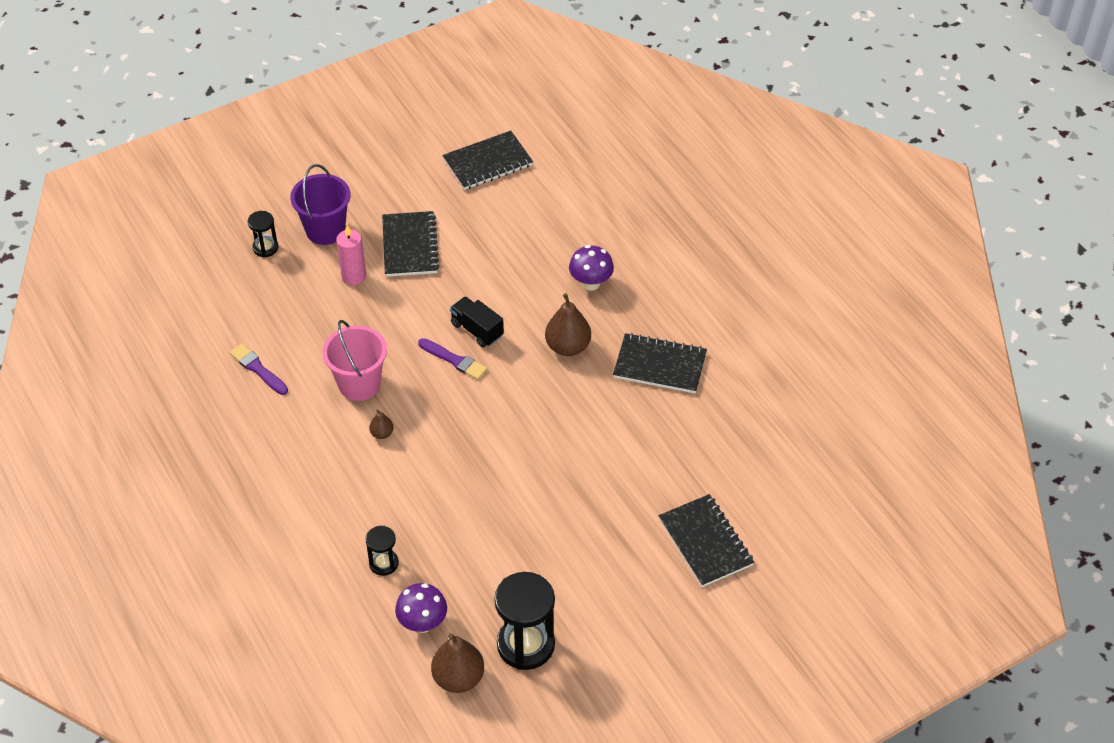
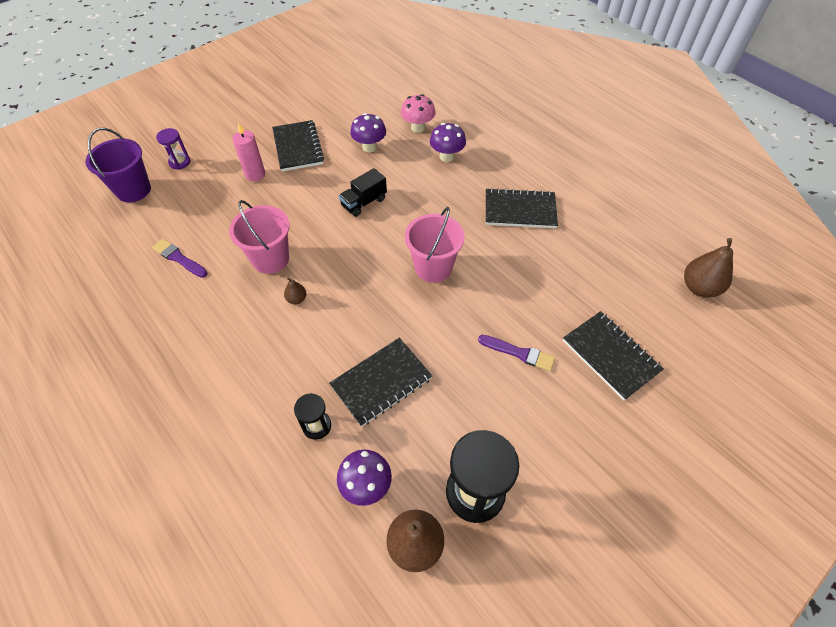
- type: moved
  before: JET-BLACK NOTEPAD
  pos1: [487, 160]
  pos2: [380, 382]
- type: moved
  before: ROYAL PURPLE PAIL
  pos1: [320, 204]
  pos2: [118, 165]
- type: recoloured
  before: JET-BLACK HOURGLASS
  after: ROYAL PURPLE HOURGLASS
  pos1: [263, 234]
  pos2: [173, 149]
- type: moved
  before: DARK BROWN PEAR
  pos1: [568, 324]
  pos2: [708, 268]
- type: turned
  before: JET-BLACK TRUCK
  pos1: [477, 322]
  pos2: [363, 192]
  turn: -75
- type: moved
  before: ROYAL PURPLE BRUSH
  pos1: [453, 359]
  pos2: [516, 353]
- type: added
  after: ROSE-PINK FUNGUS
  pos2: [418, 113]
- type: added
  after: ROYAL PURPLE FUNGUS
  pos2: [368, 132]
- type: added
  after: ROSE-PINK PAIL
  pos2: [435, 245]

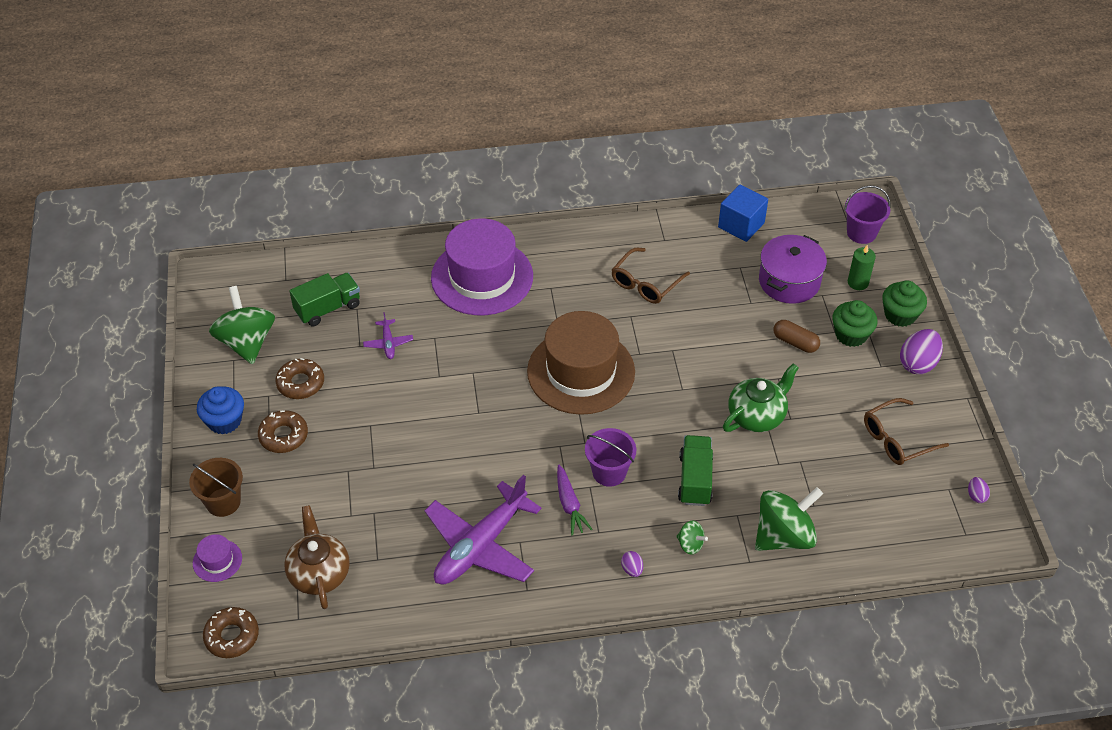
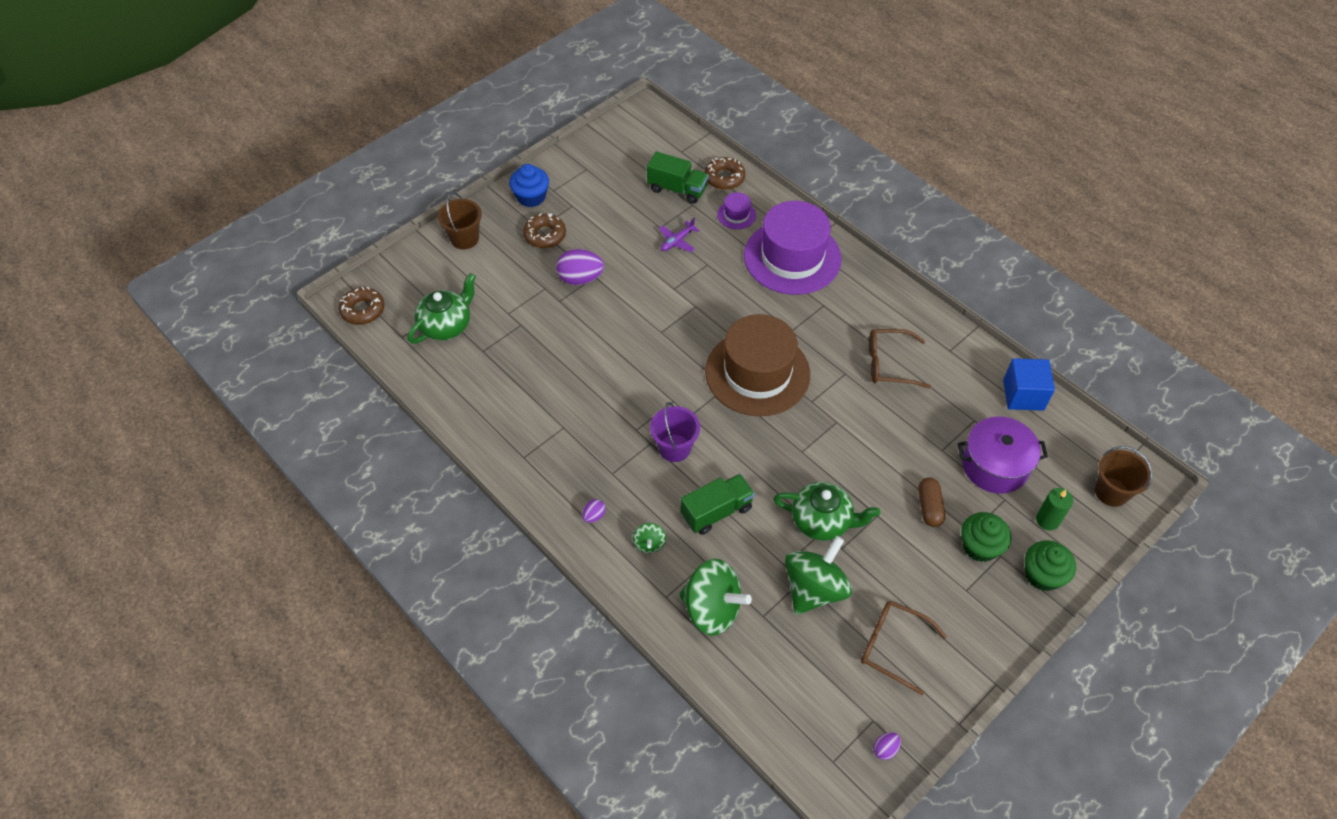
- type: recoloured
  before: ROYAL PURPLE PAIL
  after: DARK BROWN PAIL
  pos1: [867, 214]
  pos2: [1123, 476]
- type: moved
  before: LEAF-GREEN SPINNING TOP
  pos1: [242, 325]
  pos2: [818, 575]
- type: moved
  before: ROYAL PURPLE EGG
  pos1: [921, 351]
  pos2: [580, 267]
- type: moved
  before: DARK BROWN DOUGHNUT
  pos1: [299, 378]
  pos2: [724, 173]
- type: removed
  before: ROYAL PURPLE ROOT VEGETABLE
  pos1: [575, 500]
- type: removed
  before: ROYAL PURPLE PLANE
  pos1: [483, 530]
- type: recoloured
  before: DARK BROWN TEAPOT
  after: LEAF-GREEN TEAPOT
  pos1: [317, 557]
  pos2: [442, 308]
- type: moved
  before: ROYAL PURPLE HAT
  pos1: [217, 558]
  pos2: [736, 210]

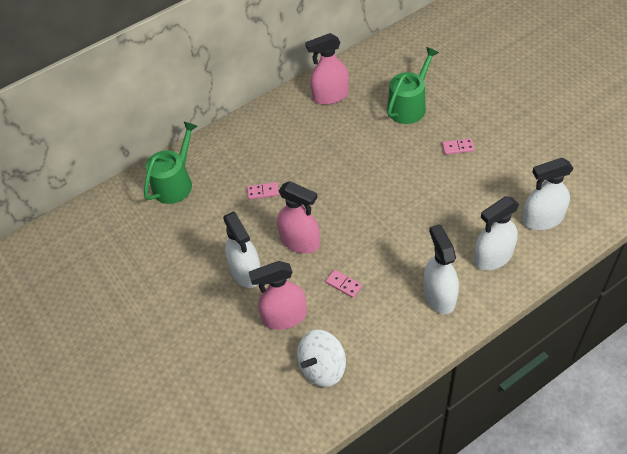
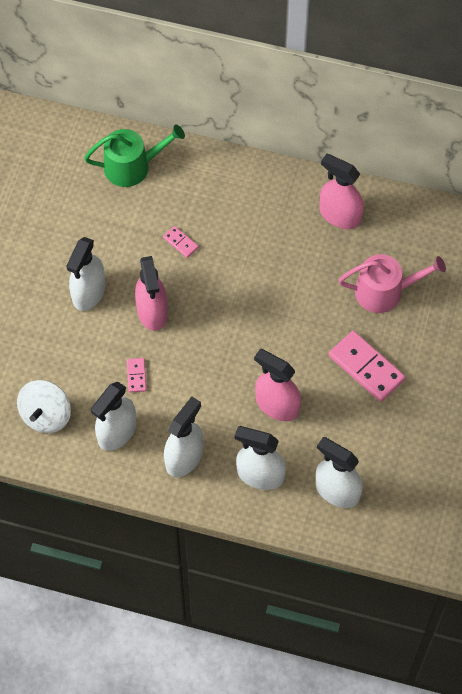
- type: recoloured
  before: LEAF-GREEN WATERING CAN
  after: ROSE-PINK WATERING CAN
  pos1: [413, 85]
  pos2: [392, 283]
- type: resized
  before: ROSE-PINK DOMINO
  pos1: [458, 147]
  pos2: [367, 366]
  scale: 2.06
- type: moved
  before: ROSE-PINK SPRAYER
  pos1: [278, 295]
  pos2: [277, 385]
- type: turned
  before: SNOW-WHITE SPINNING TOP
  pos1: [321, 358]
  pos2: [44, 406]
  turn: -75
- type: added
  after: SNOW-WHITE SPRAYER
  pos2: [113, 416]

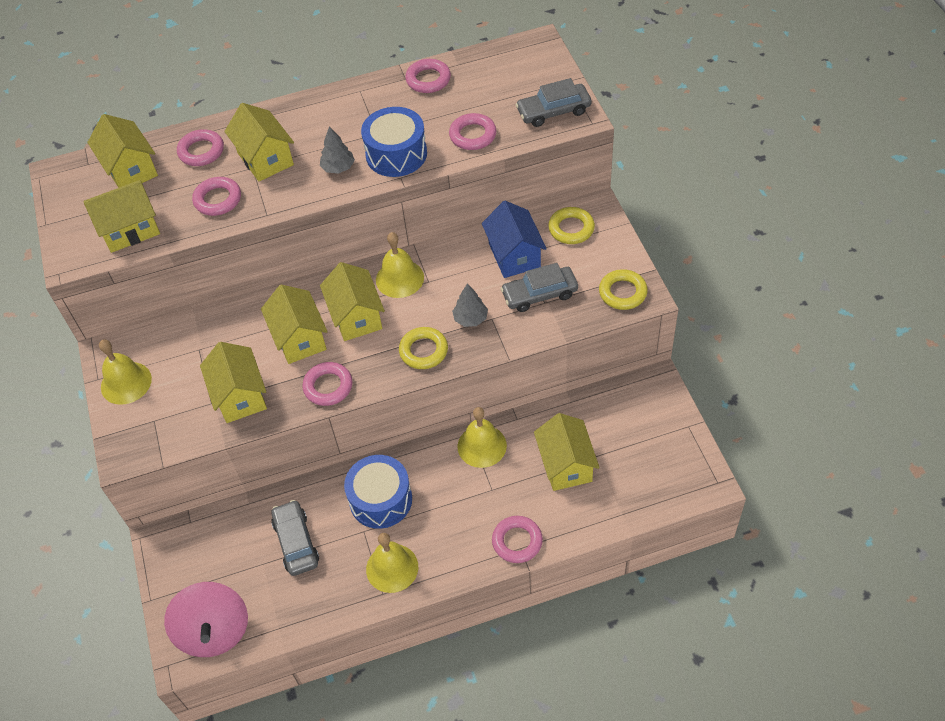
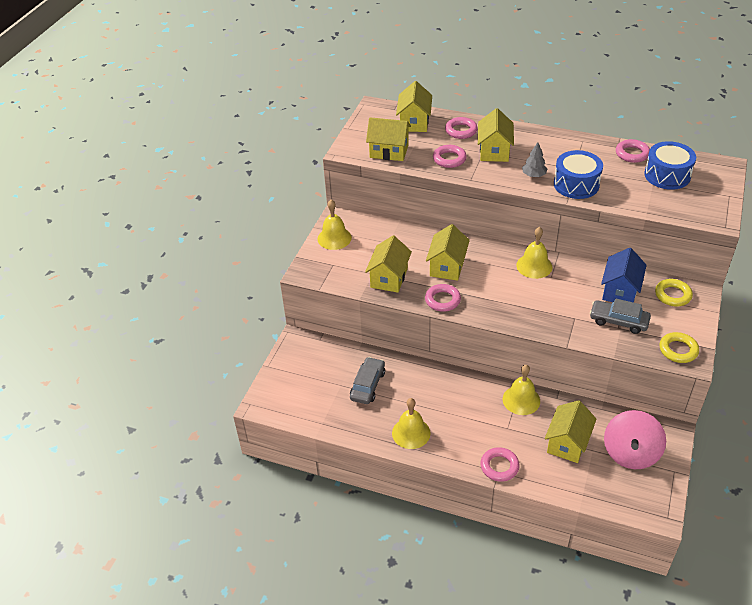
- type: removed
  before: GRAY AUTOMOBILE
  pos1: [553, 102]
- type: removed
  before: ROSE-PINK TORUS
  pos1: [473, 131]
- type: removed
  before: GOLDEN TOY HOUSE
  pos1: [352, 301]
- type: removed
  before: GRAY TOY TREE
  pos1: [470, 305]
- type: removed
  before: GOLDEN TORUS
  pos1: [423, 348]
- type: moved
  before: COBALT SNARE DRUM
  pos1: [378, 492]
  pos2: [670, 165]
- type: moved
  before: ROSE-PINK SPINNING TOP
  pos1: [206, 619]
  pos2: [635, 439]

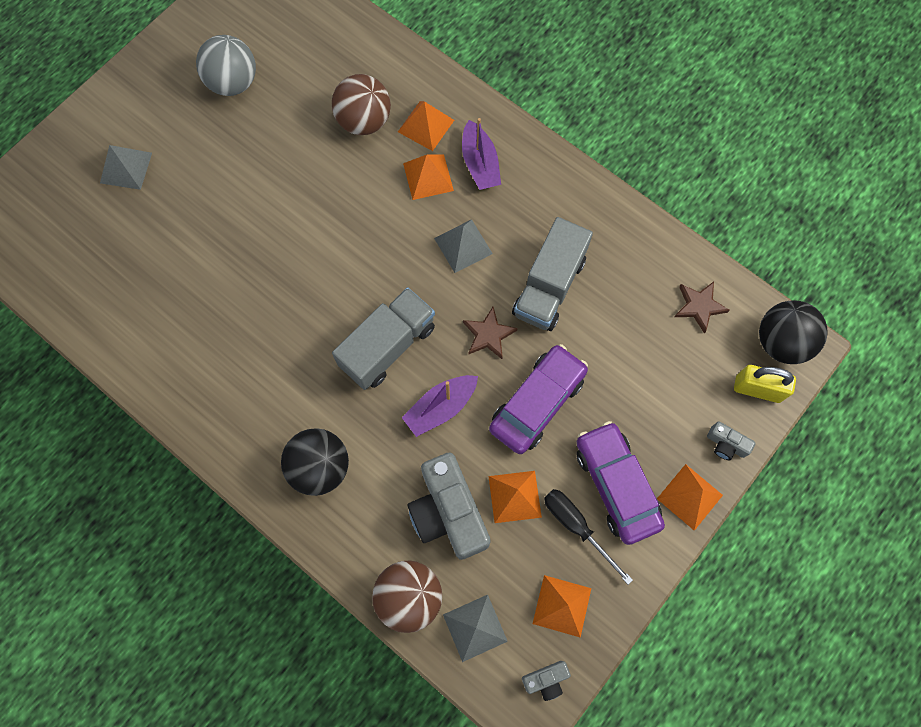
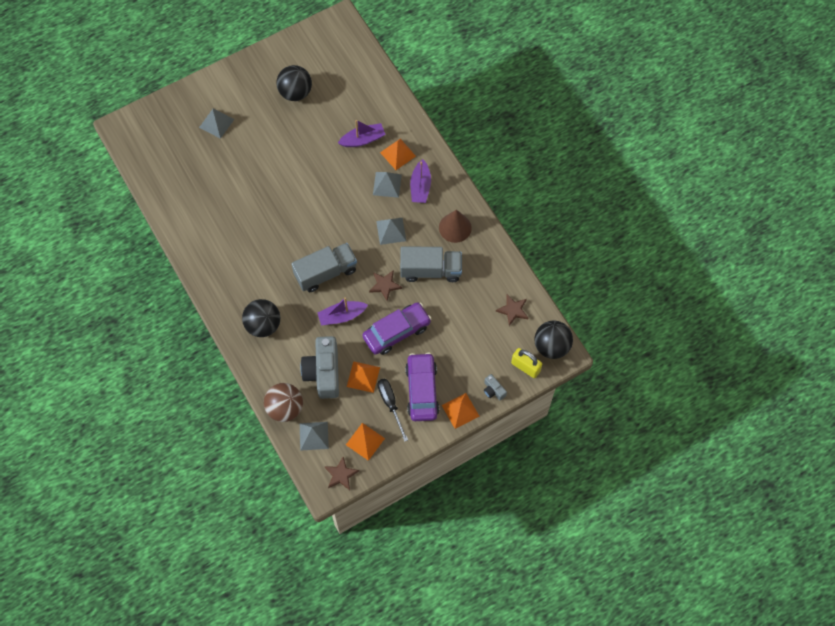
- type: recoloured
  before: GRAY SPHERE
  after: JET-BLACK SPHERE
  pos1: [226, 65]
  pos2: [294, 83]
- type: replaced
  before: DARK BROWN SPHERE
  after: ROYAL PURPLE SAILBOAT
  pos1: [361, 104]
  pos2: [362, 133]
- type: recoloured
  before: ORANGE-COLOURED PYRAMID SHAPE
  after: GRAY PYRAMID SHAPE
  pos1: [428, 177]
  pos2: [387, 185]
- type: turned
  before: GRAY TRUCK
  pos1: [552, 274]
  pos2: [431, 264]
  turn: -135
- type: replaced
  before: GRAY PHOTO CAMERA
  after: DARK BROWN STAR SHAPE
  pos1: [546, 681]
  pos2: [341, 473]
- type: added
  after: DARK BROWN SOLID CONE
  pos2: [455, 226]

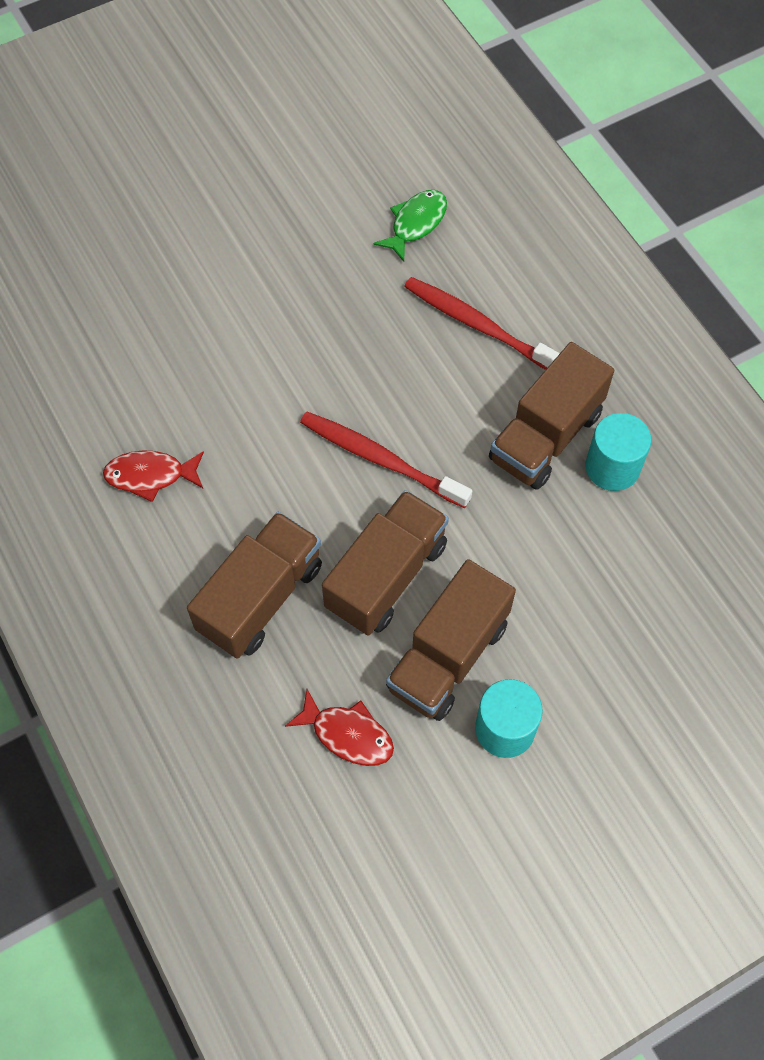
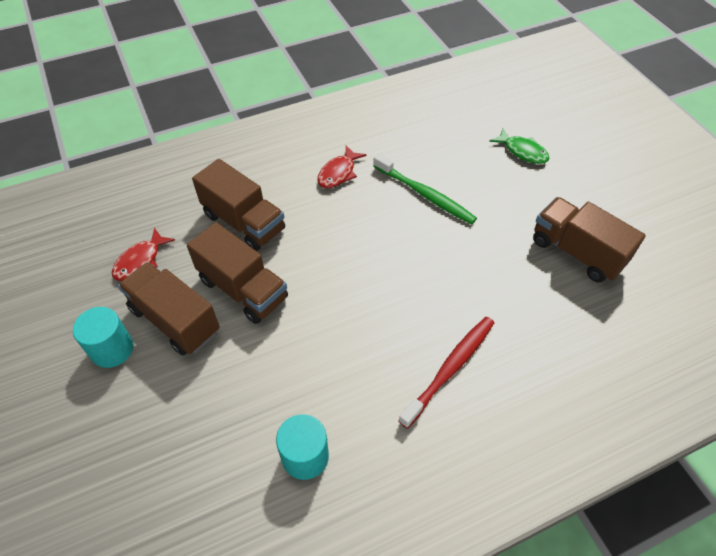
- type: moved
  before: LEAF-GREEN TOY FISH
  pos1: [410, 226]
  pos2: [519, 146]
- type: moved
  before: DARK BROWN TRUCK
  pos1: [551, 416]
  pos2: [589, 239]
- type: removed
  before: RED TOOTH BRUSH
  pos1: [386, 460]
- type: turned
  before: RED TOY FISH
  pos1: [153, 476]
  pos2: [342, 167]
  turn: -150
- type: added
  after: LEAF-GREEN TOOTH BRUSH
  pos2: [425, 189]

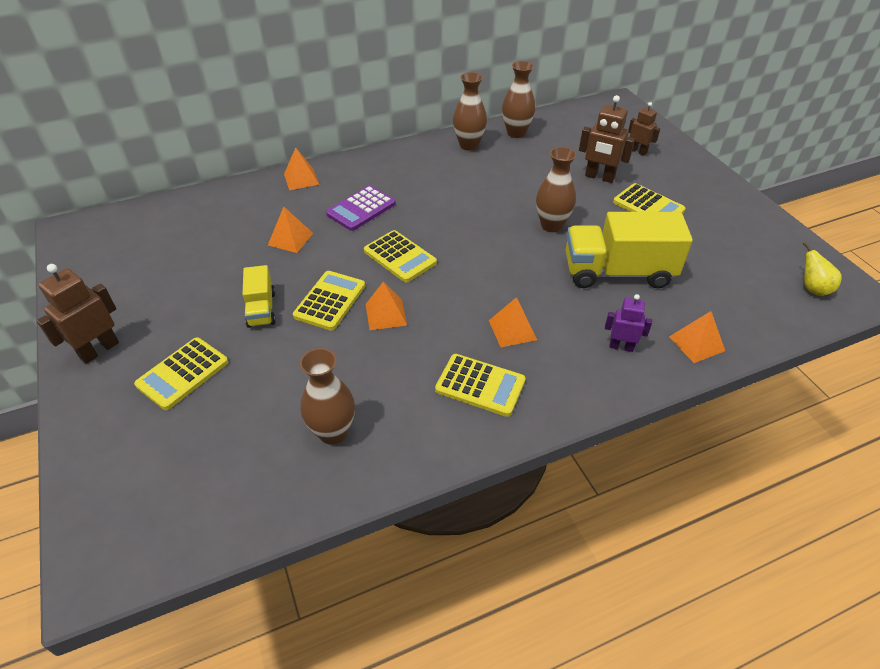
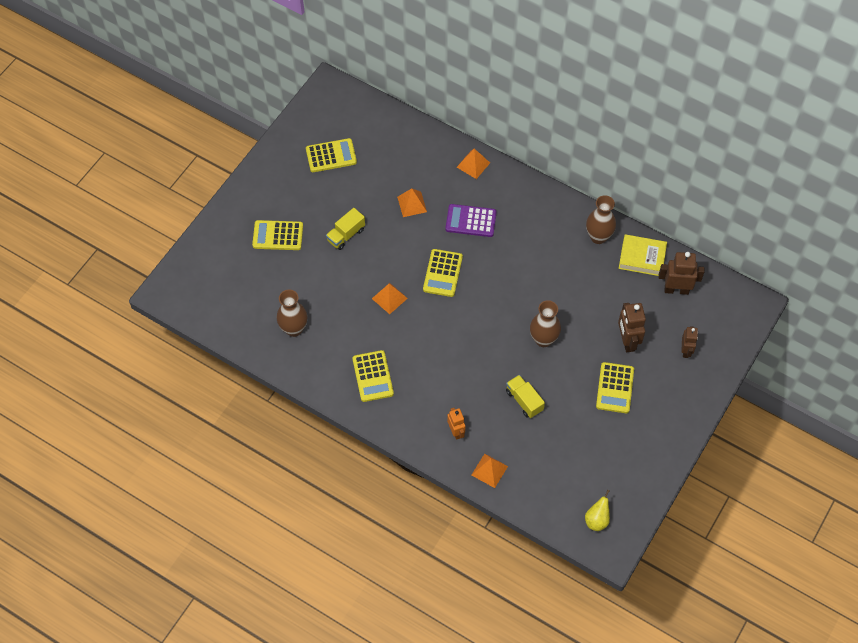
- type: replaced
  before: DARK BROWN VASE
  after: GOLDEN HARDCOVER
  pos1: [518, 99]
  pos2: [643, 255]
- type: resized
  before: GOLDEN TRUCK
  pos1: [629, 250]
  pos2: [525, 396]
  scale: 0.52
- type: moved
  before: DARK BROWN TOY ROBOT
  pos1: [78, 314]
  pos2: [682, 273]
- type: moved
  before: GOLDEN ADDING MACHINE
  pos1: [329, 300]
  pos2: [331, 155]
- type: recoloured
  before: ROYAL PURPLE TOY ROBOT
  after: ORANGE-COLOURED TOY ROBOT
  pos1: [628, 323]
  pos2: [456, 424]
- type: removed
  before: ORANGE-COLOURED PYRAMID SHAPE
  pos1: [513, 322]

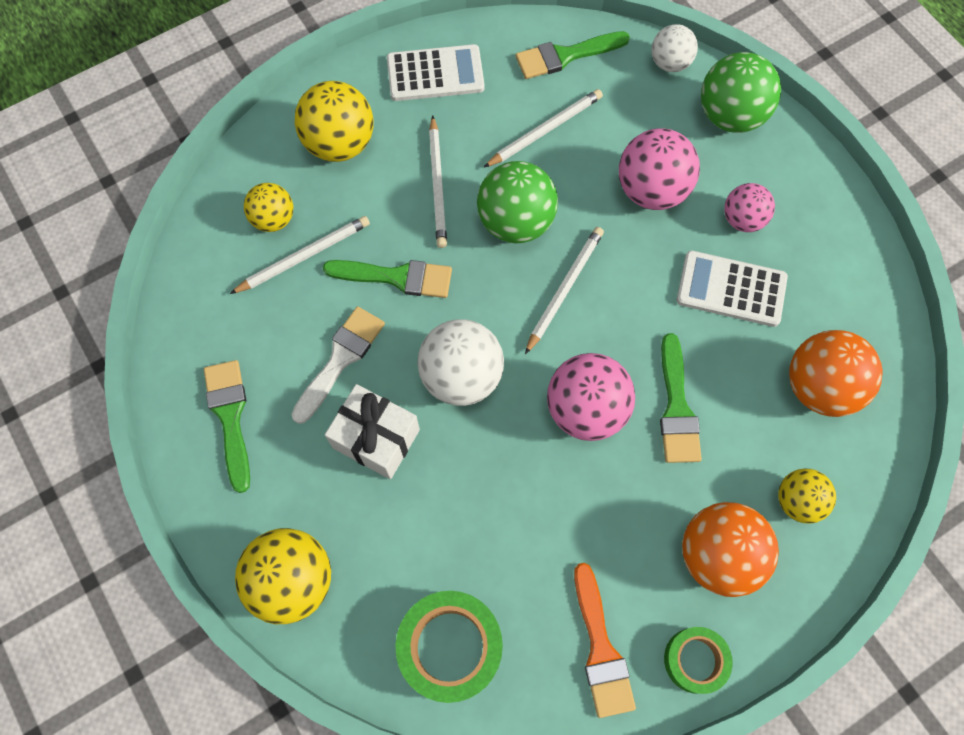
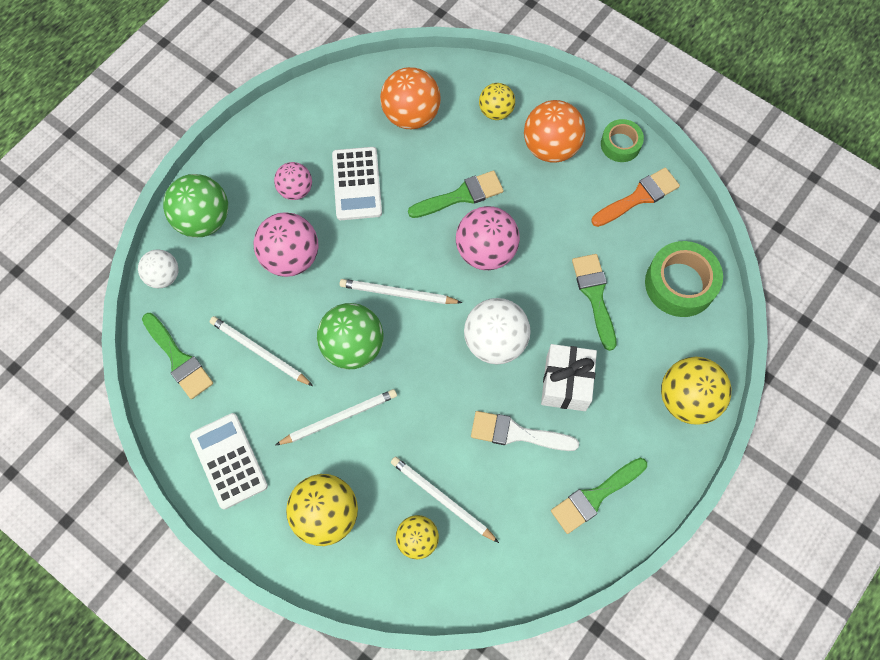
- type: moved
  before: LEAF-GREEN BRUSH
  pos1: [387, 279]
  pos2: [594, 302]

